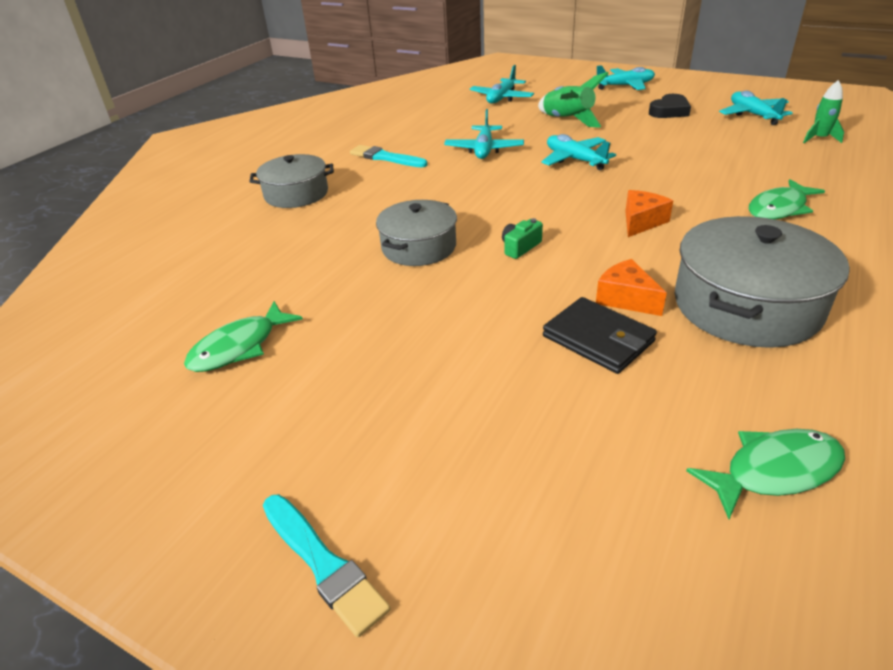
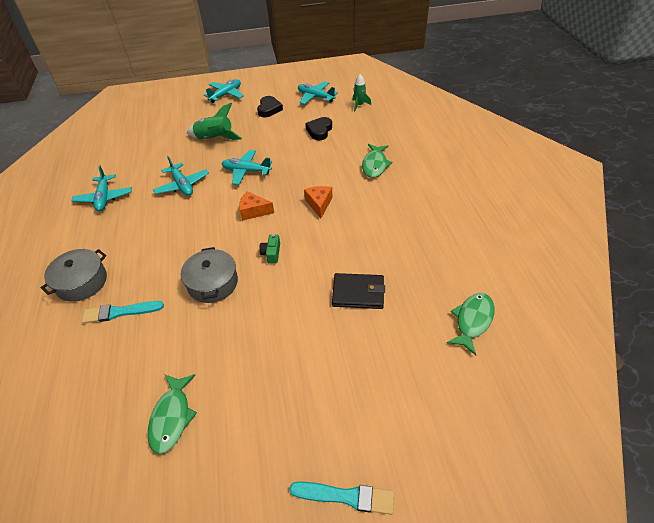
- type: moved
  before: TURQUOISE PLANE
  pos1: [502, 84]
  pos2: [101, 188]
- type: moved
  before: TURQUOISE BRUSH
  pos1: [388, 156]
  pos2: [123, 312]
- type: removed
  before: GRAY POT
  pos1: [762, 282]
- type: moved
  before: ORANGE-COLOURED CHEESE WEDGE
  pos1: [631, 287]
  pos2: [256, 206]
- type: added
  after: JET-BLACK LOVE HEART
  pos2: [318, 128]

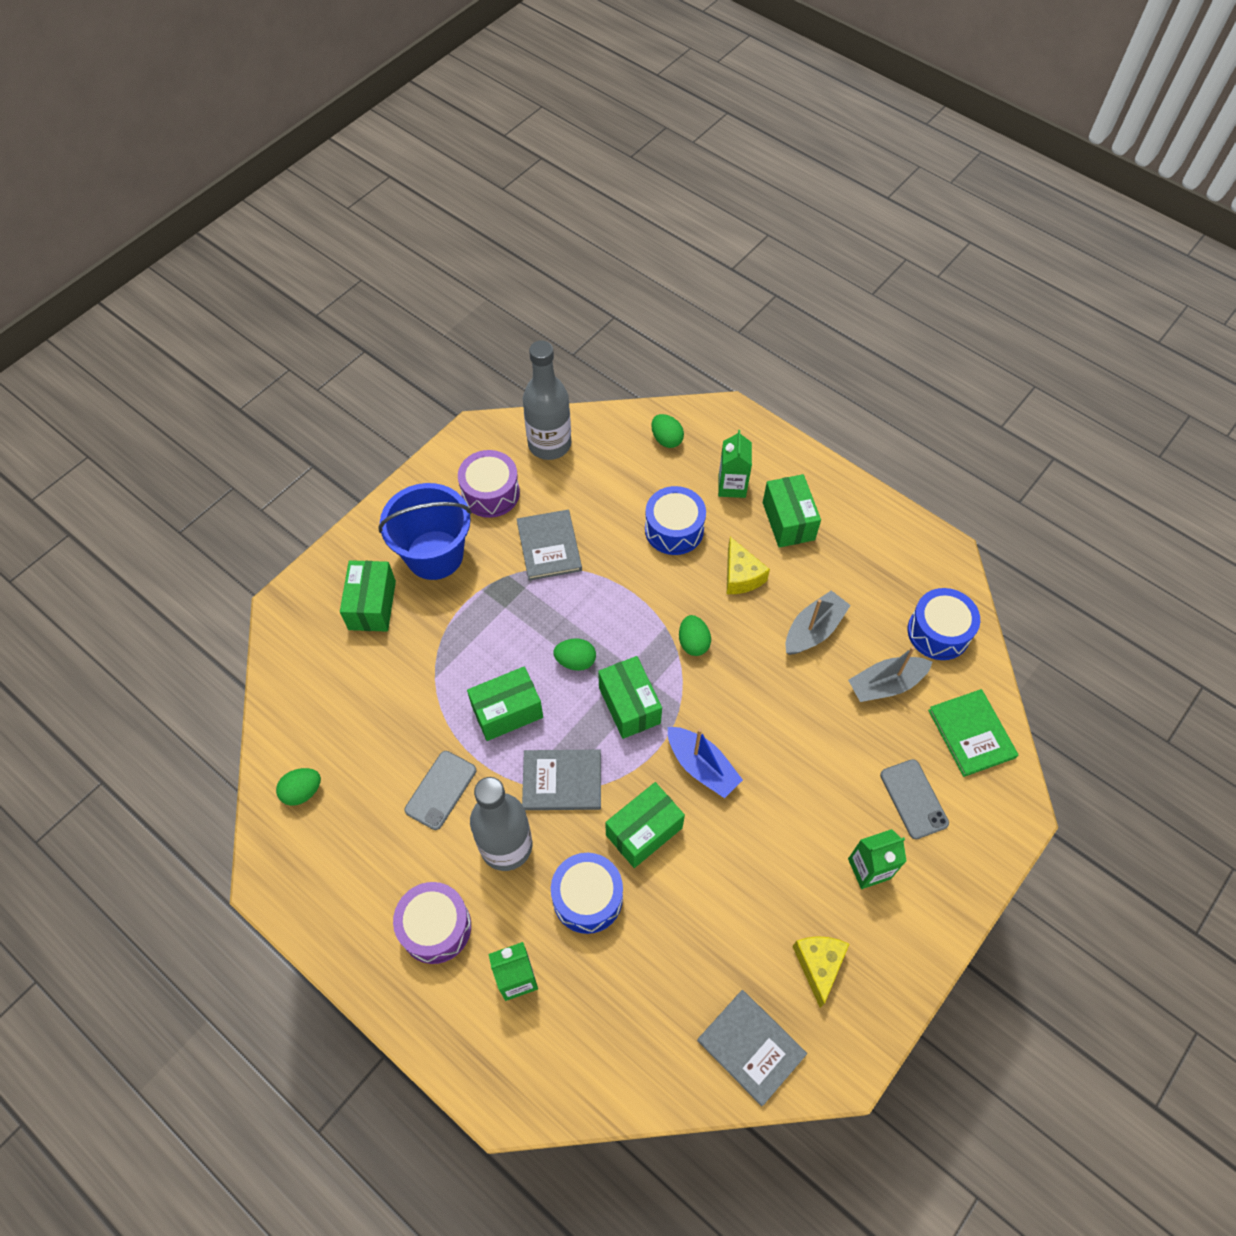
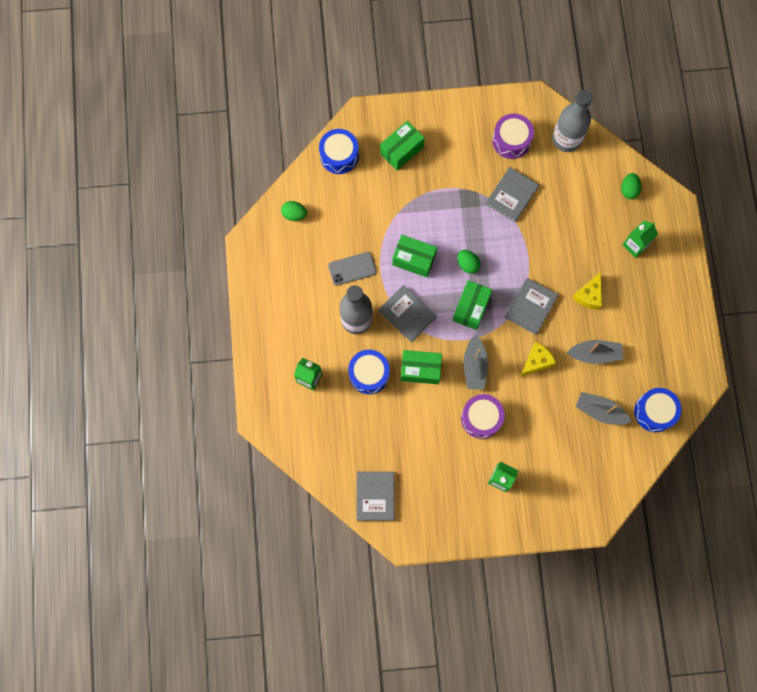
- type: removed
  before: LEAF-GREEN BOX
  pos1: [792, 511]
- type: removed
  before: COBALT PAIL
  pos1: [425, 531]
- type: moved
  before: COBALT SNARE DRUM
  pos1: [675, 520]
  pos2: [339, 151]
- type: replaced
  before: LEAF-GREEN EGG
  after: GRAY HARDCOVER
  pos1: [695, 635]
  pos2: [532, 306]
- type: removed
  before: LEAF-GREEN HARDCOVER
  pos1: [973, 733]
- type: recoloured
  before: COBALT SAILBOAT
  after: GRAY SAILBOAT
  pos1: [705, 762]
  pos2: [475, 362]
- type: removed
  before: GRAY MOBILE PHONE
  pos1: [914, 799]
- type: moved
  before: ROYAL PURPLE SNARE DRUM
  pos1: [432, 923]
  pos2: [483, 416]
- type: moved
  before: GOLDEN CHEESE WEDGE
  pos1: [820, 972]
  pos2: [538, 359]

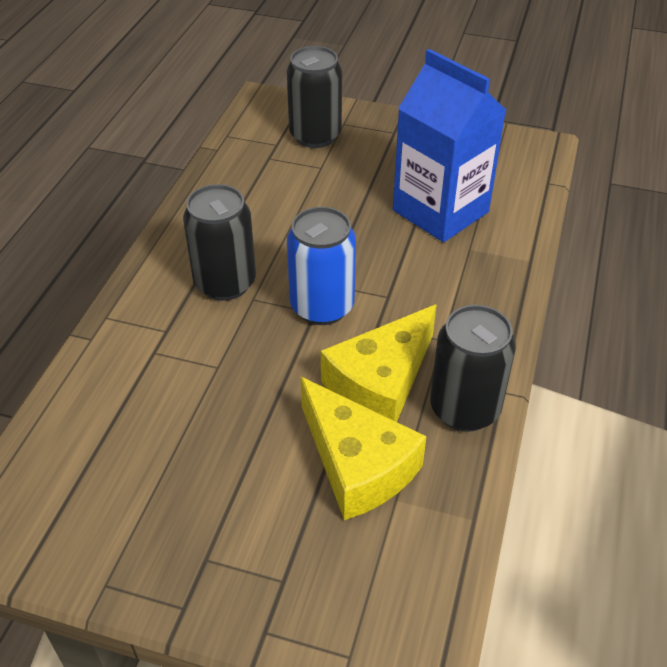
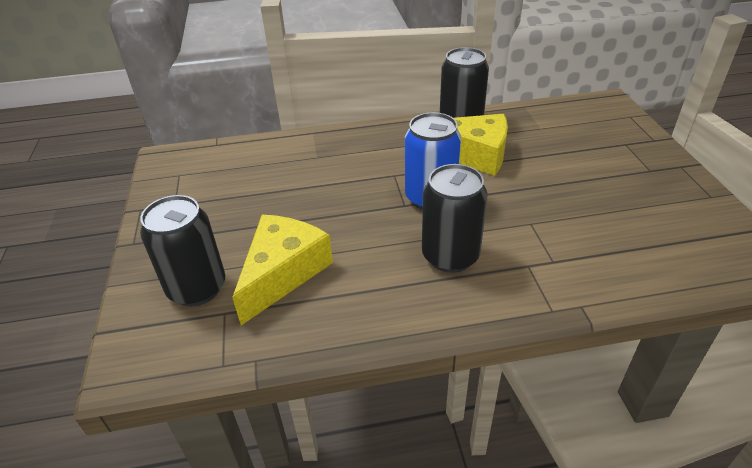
- type: removed
  before: COBALT JUICE CARTON
  pos1: [449, 145]
- type: moved
  before: GOLDEN CHEESE WEDGE
  pos1: [364, 448]
  pos2: [282, 270]

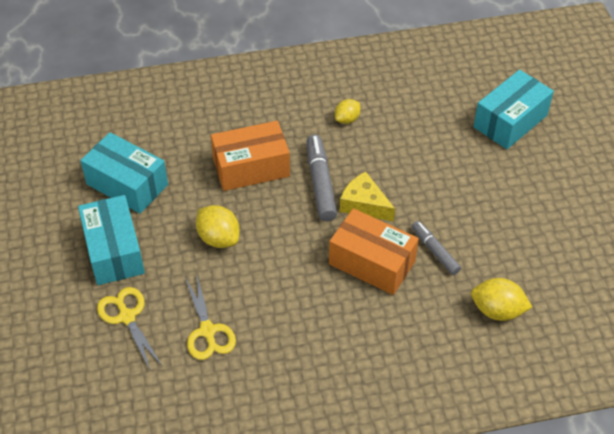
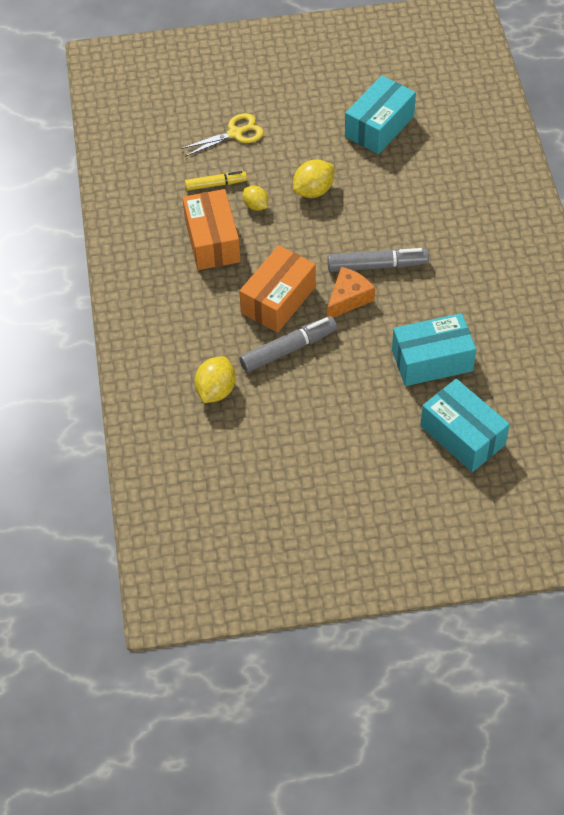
- type: moved
  before: GOLDEN TOY LEMON
  pos1: [347, 111]
  pos2: [255, 198]
- type: moved
  before: ORANGE-COLOURED BOX
  pos1: [250, 156]
  pos2: [212, 229]
- type: recoloured
  before: GOLDEN CHEESE WEDGE
  after: ORANGE-COLOURED CHEESE WEDGE
  pos1: [367, 196]
  pos2: [351, 292]
- type: moved
  before: TURQUOISE BOX
  pos1: [111, 240]
  pos2: [434, 349]
- type: resized
  before: GRAY MARKER PEN
  pos1: [436, 248]
  pos2: [288, 344]
  scale: 1.56
- type: replaced
  before: GOLDEN SHEARS
  after: GOLDEN MARKER PEN
  pos1: [210, 318]
  pos2: [216, 181]

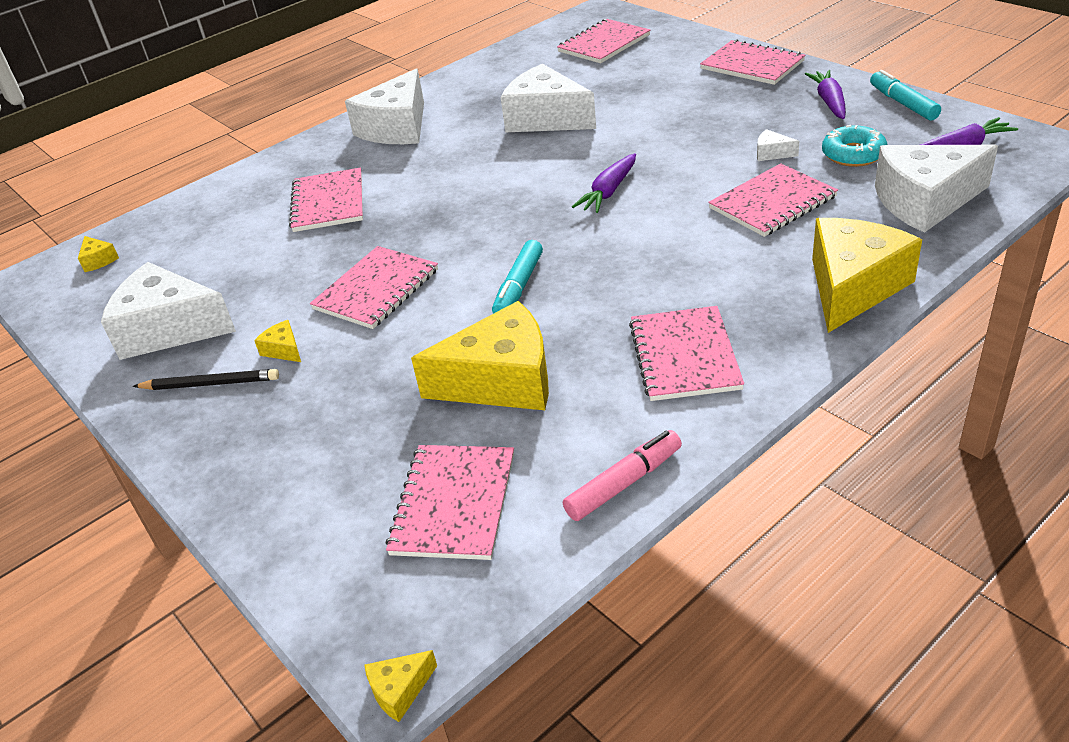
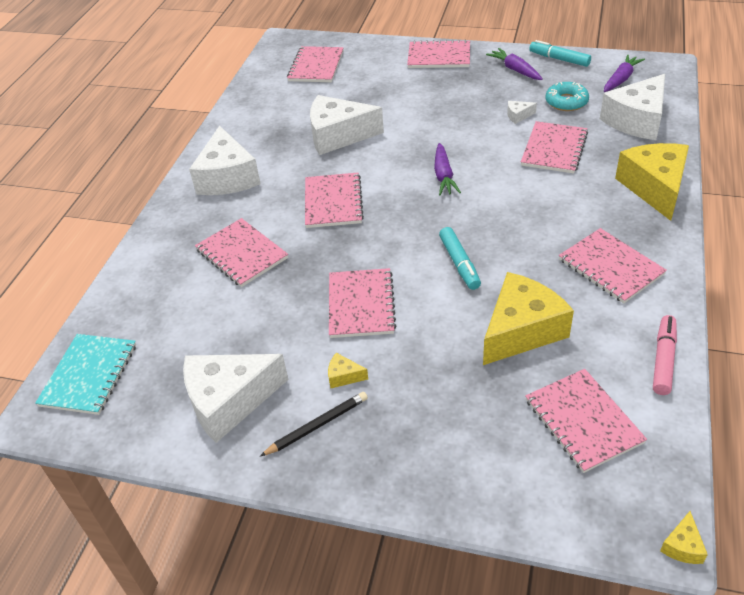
- type: replaced
  before: GOLDEN CHEESE WEDGE
  after: TURQUOISE NOTEPAD
  pos1: [98, 254]
  pos2: [85, 374]
- type: added
  after: ROSE-PINK NOTEPAD
  pos2: [334, 200]

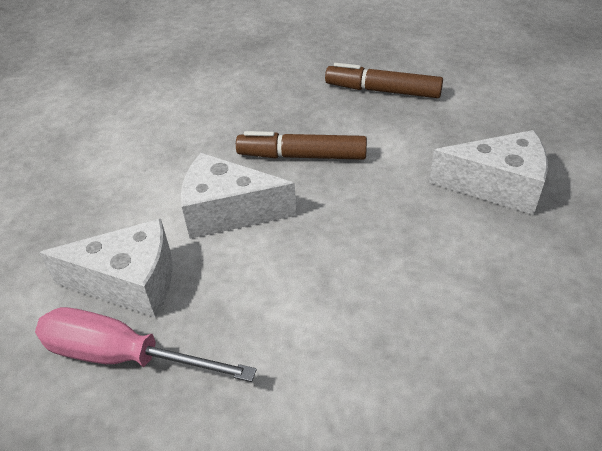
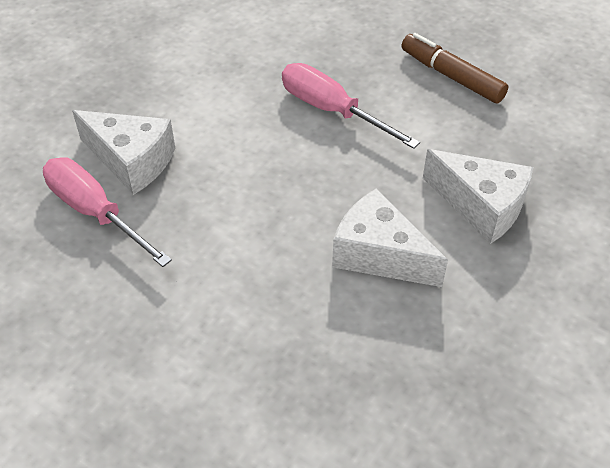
- type: replaced
  before: DARK BROWN MARKER PEN
  after: ROSE-PINK FLAT SCREWDRIVER
  pos1: [301, 145]
  pos2: [351, 106]
- type: moved
  before: SNOW-WHITE CHEESE WEDGE
  pos1: [239, 196]
  pos2: [390, 237]

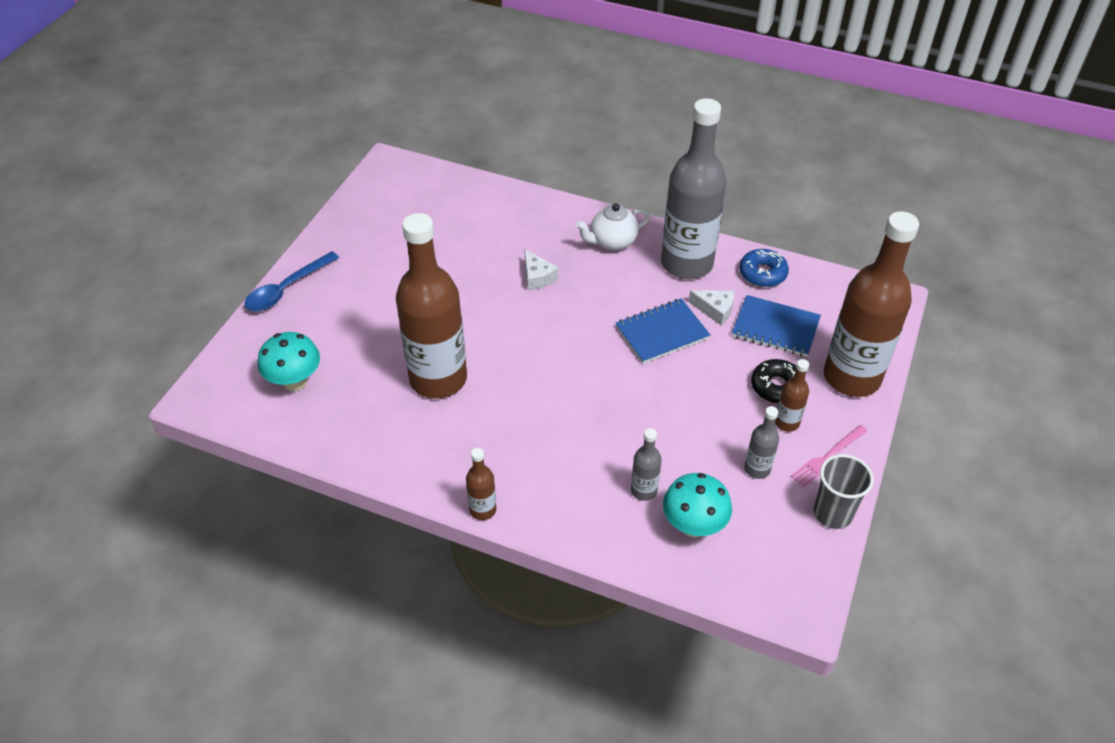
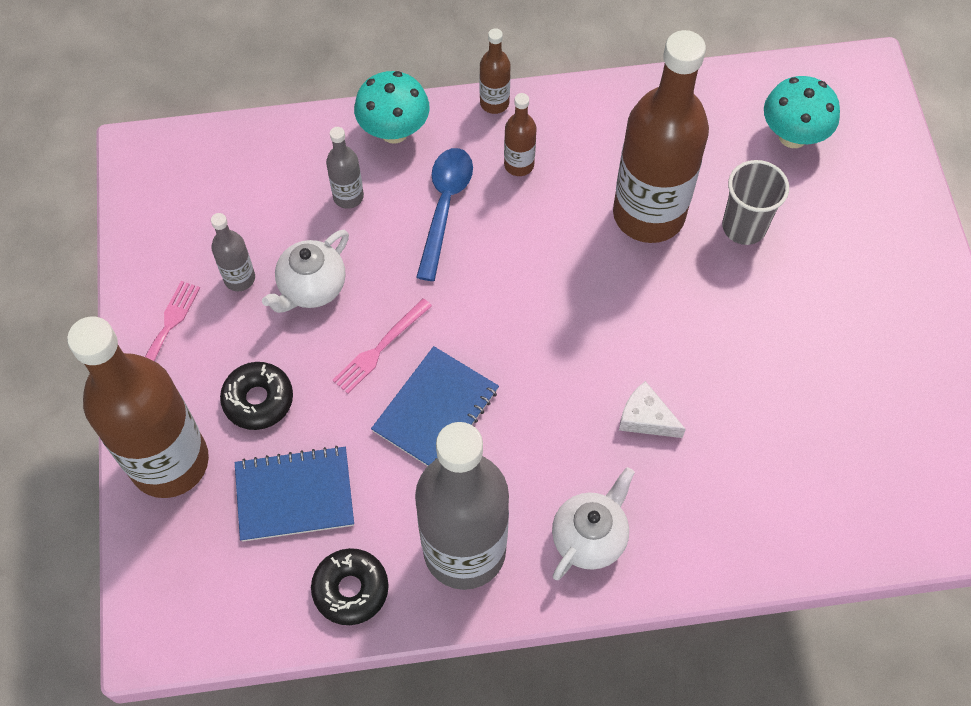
- type: recoloured
  before: COBALT DOUGHNUT
  after: JET-BLACK DOUGHNUT
  pos1: [764, 268]
  pos2: [350, 586]
- type: moved
  before: COBALT SPOON
  pos1: [291, 281]
  pos2: [444, 214]
- type: removed
  before: SNOW-WHITE CHEESE WEDGE
  pos1: [711, 307]
- type: moved
  before: DARK BROWN FLASK
  pos1: [792, 395]
  pos2: [520, 134]
- type: moved
  before: GRAY CUP
  pos1: [844, 491]
  pos2: [755, 202]
- type: moved
  before: TURQUOISE FUNGUS
  pos1: [697, 505]
  pos2: [392, 107]
- type: added
  after: SNOW-WHITE TEAPOT
  pos2: [305, 271]
- type: added
  after: ROSE-PINK TABLE FORK
  pos2: [382, 346]

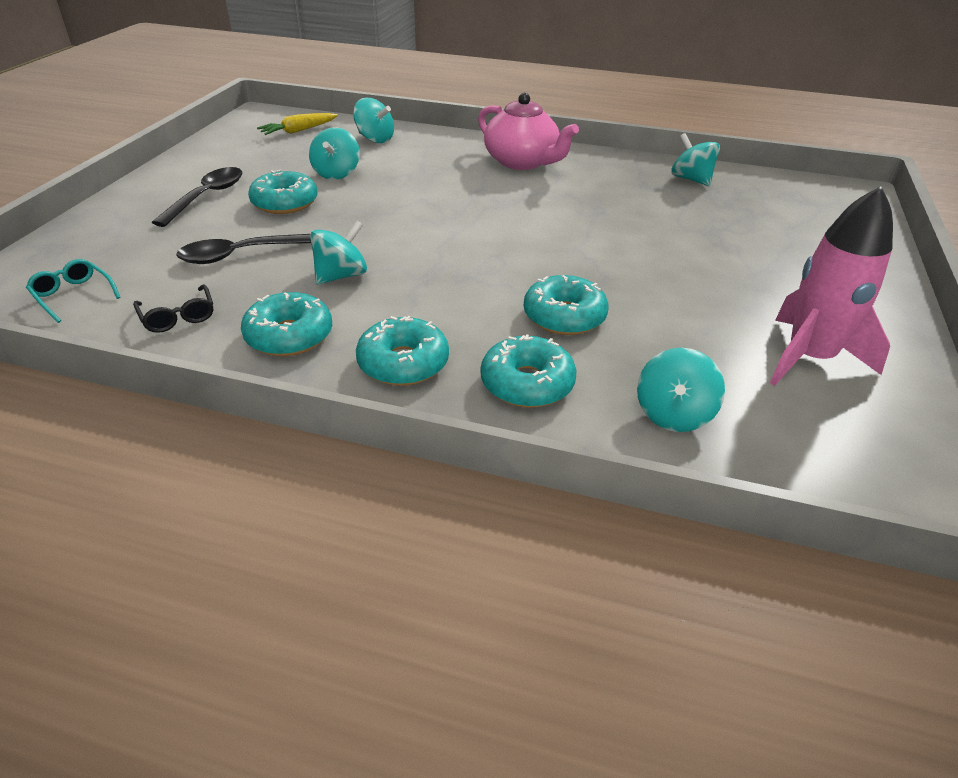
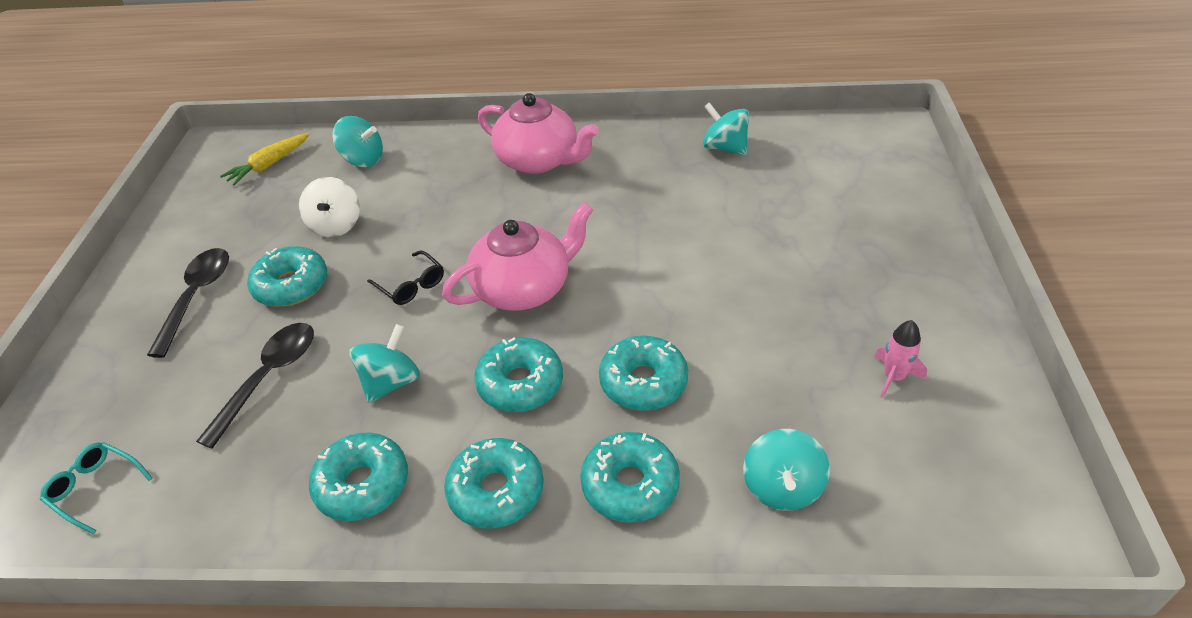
- type: recoloured
  before: TURQUOISE SPINNING TOP
  after: SNOW-WHITE SPINNING TOP
  pos1: [334, 153]
  pos2: [329, 207]
- type: resized
  before: ROSE-PINK SPACESHIP
  pos1: [831, 286]
  pos2: [900, 359]
  scale: 0.46
- type: turned
  before: JET-BLACK SPOON
  pos1: [243, 249]
  pos2: [255, 386]
  turn: 150
- type: moved
  before: JET-BLACK SPECTACLES
  pos1: [173, 309]
  pos2: [405, 278]
- type: added
  after: ROSE-PINK TEAPOT
  pos2: [517, 256]
- type: added
  after: TURQUOISE DOUGHNUT
  pos2: [518, 374]

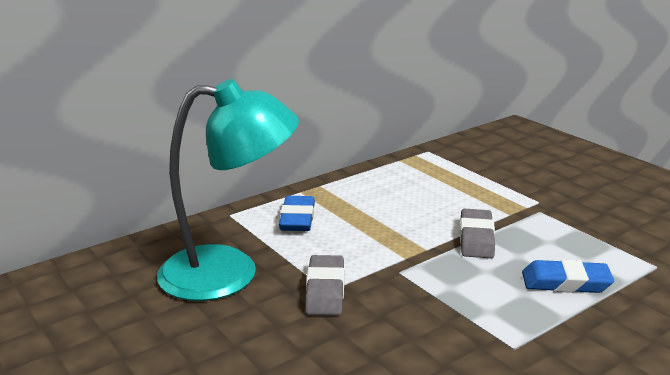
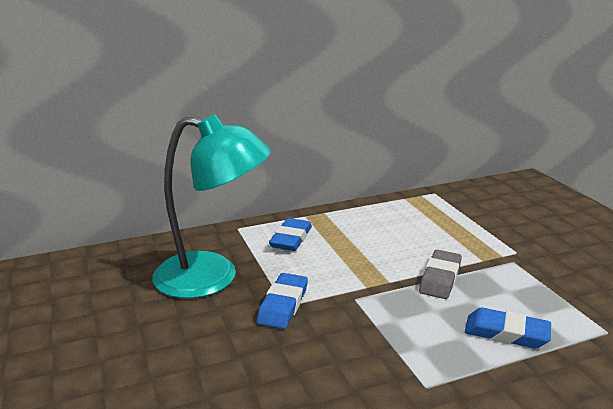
- type: recoloured
  before: GRAY ERASER
  after: COBALT ERASER
  pos1: [324, 285]
  pos2: [282, 301]

